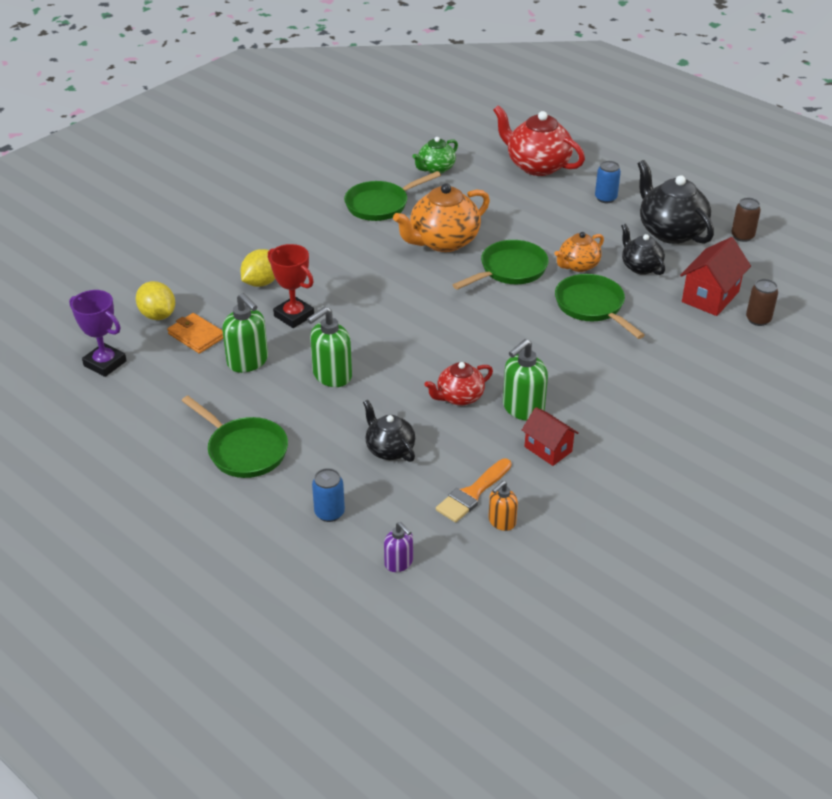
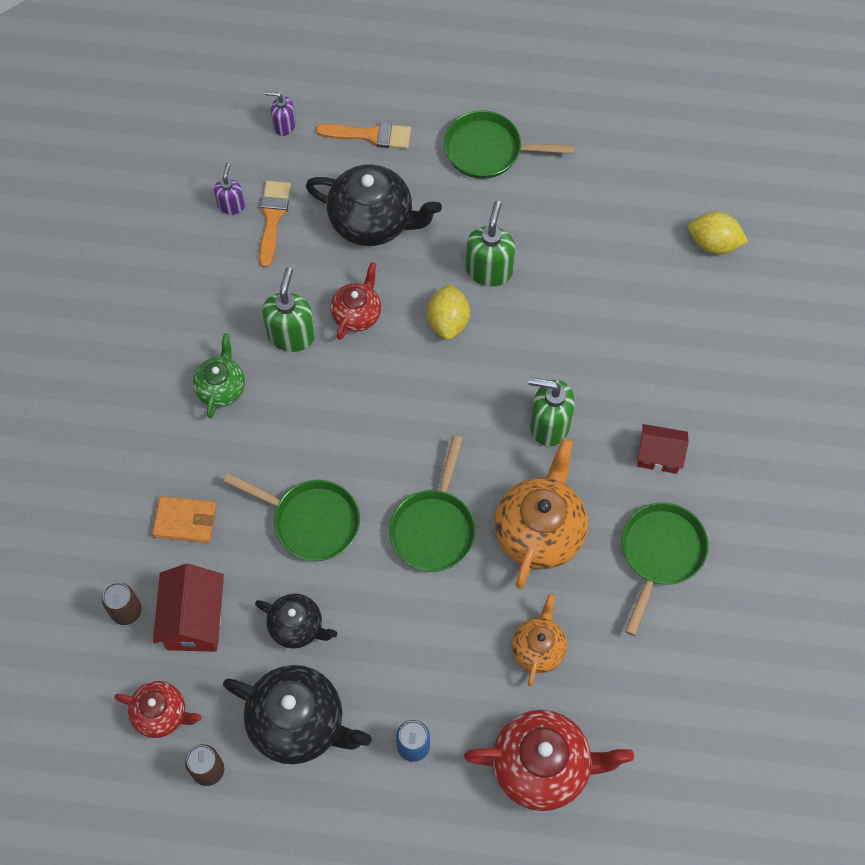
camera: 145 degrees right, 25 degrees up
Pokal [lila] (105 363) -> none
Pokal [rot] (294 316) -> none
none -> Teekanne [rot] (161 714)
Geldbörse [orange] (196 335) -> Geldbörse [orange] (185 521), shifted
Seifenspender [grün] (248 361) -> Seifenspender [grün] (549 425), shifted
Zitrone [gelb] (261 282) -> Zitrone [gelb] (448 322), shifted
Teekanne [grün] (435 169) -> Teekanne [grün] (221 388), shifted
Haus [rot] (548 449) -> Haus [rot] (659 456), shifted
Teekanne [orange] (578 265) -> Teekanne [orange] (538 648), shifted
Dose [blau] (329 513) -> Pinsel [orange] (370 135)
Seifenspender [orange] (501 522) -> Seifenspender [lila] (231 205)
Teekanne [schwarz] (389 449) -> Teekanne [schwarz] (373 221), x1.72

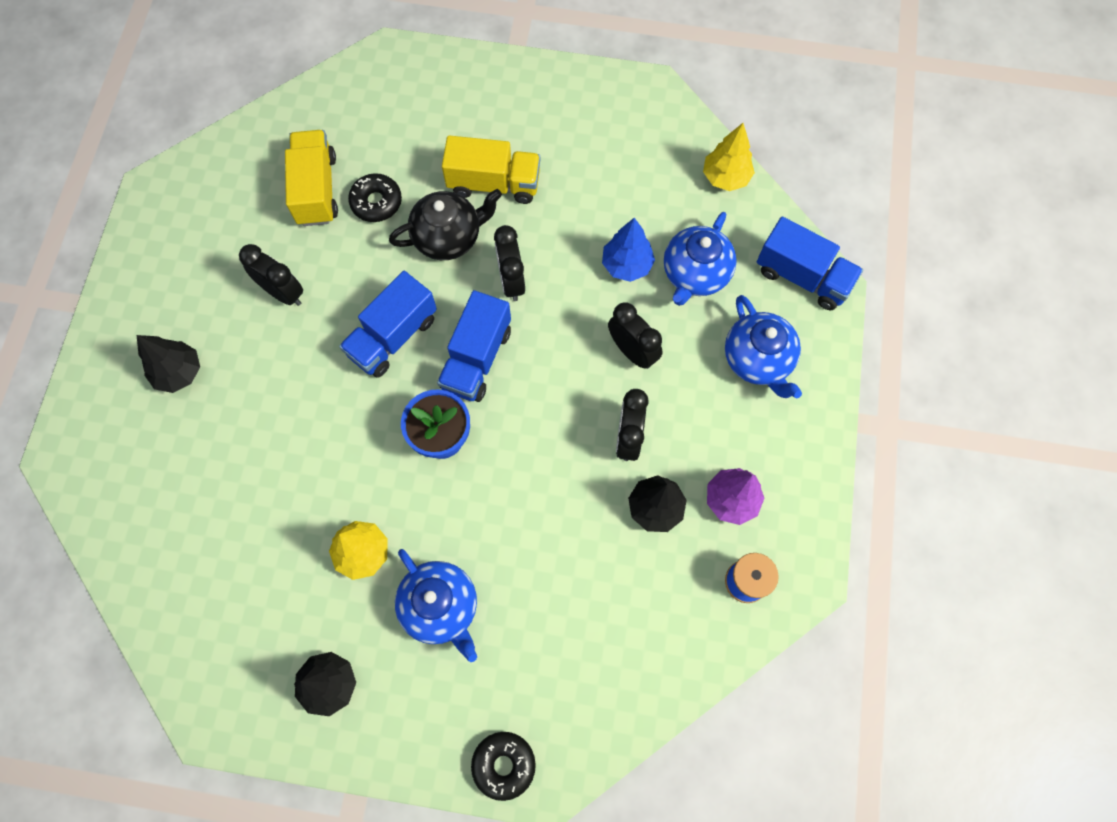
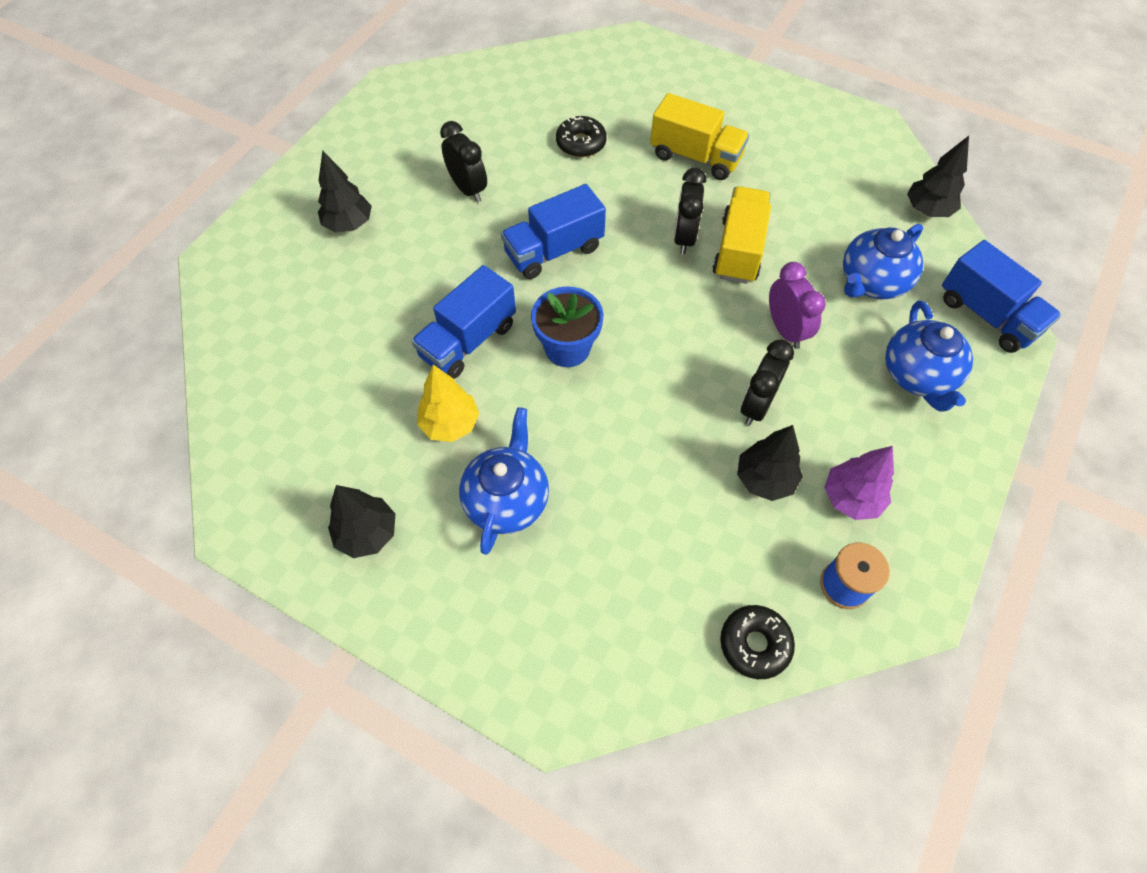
camera: 20 degrees right, 10 degrees down
Teekanne [schwarz] (448 237) -> none
Baum [blau] (626 265) -> none
Lastwagen [gelb] (317 189) -> Lastwagen [gelb] (739 250), shifted
Lastwagen [blau] (476 358) -> Lastwagen [blau] (468 340), shifted
Donut [schwarz] (504 765) -> Donut [schwarz] (754 644), shifted
Wecker [schwarz] (632 351) -> Wecker [lila] (785 330)
Baum [gelb] (725 177) -> Baum [schwarz] (927 210)
Teekanne [blau] (441 607) -> Teekanne [blau] (507 499), 150 degrees counterclockwise

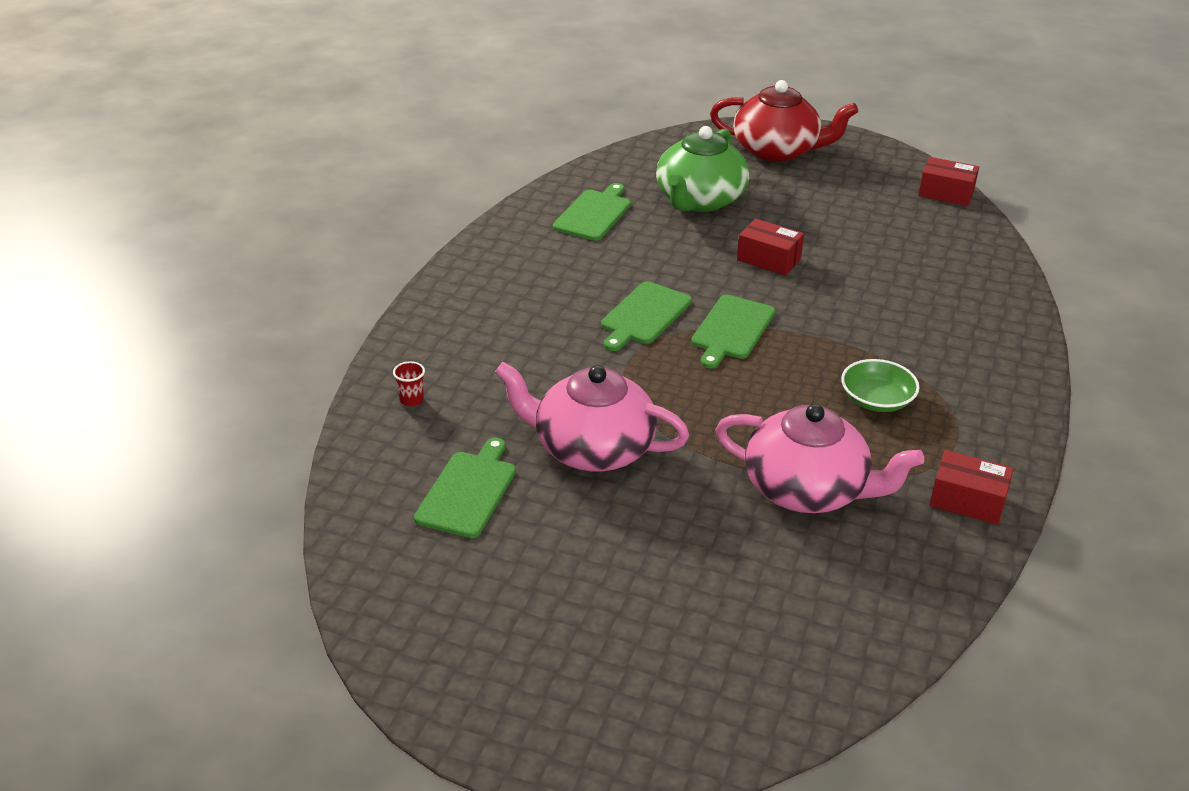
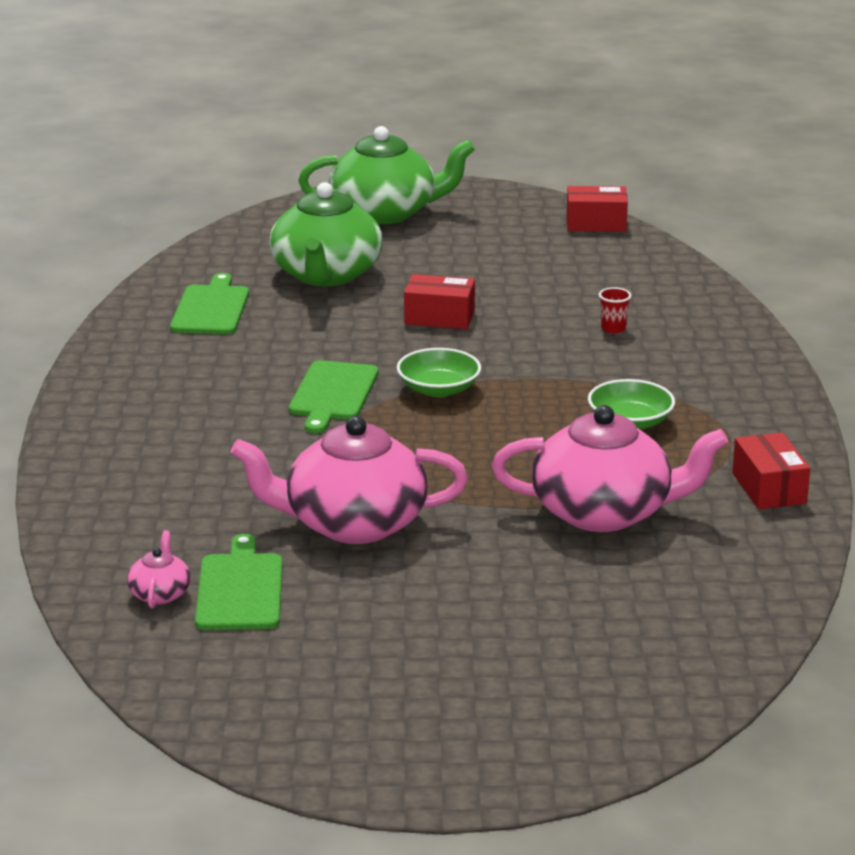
camera: 20 degrees left, 10 degrees down
none -> Teekanne [rosa] (160 593)
Becher [rot] (411 400) -> Becher [rot] (613 329), shifted
Schneidebrett [grün] (731 329) -> Schüssel [grün] (438 389)
Teekanne [rot] (777 150) -> Teekanne [grün] (385 212)
Schachtel [rot] (967 500) -> Schachtel [rot] (769 488), 75 degrees clockwise

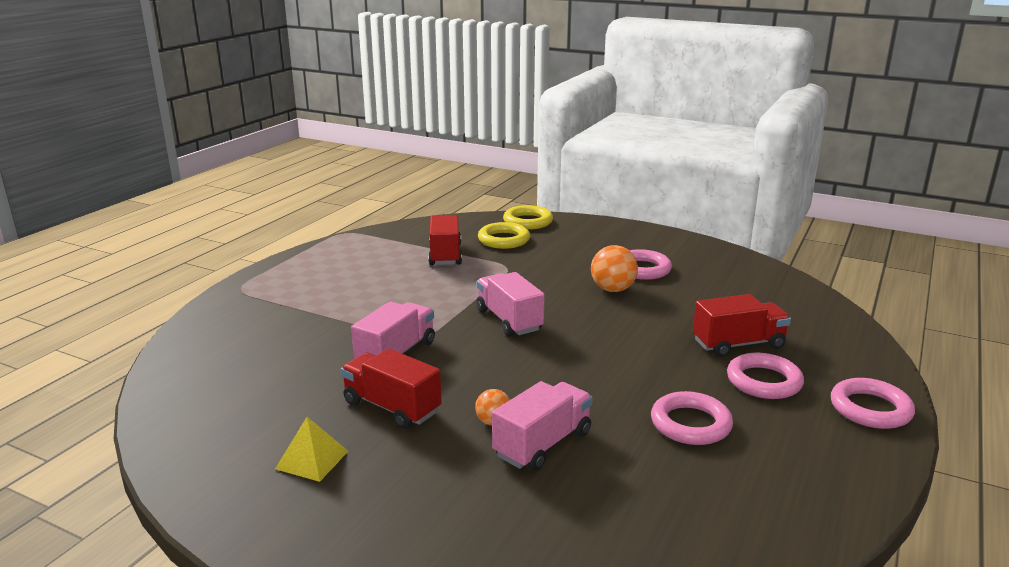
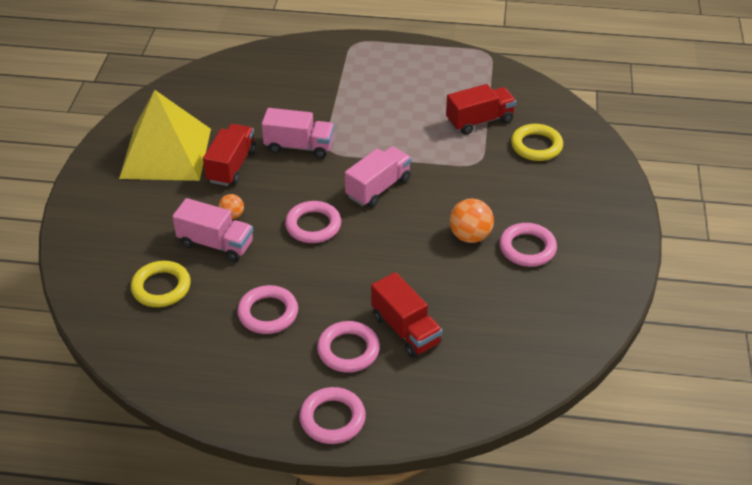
camera: 70 degrees right, 20 degrees up
none -> Ring [rosa] (313 225)
Ring [gelb] (528 222) -> Ring [gelb] (161 287), shifted
Pyramide [gelb] (312 460) -> Pyramide [gelb] (166 153), x2.49

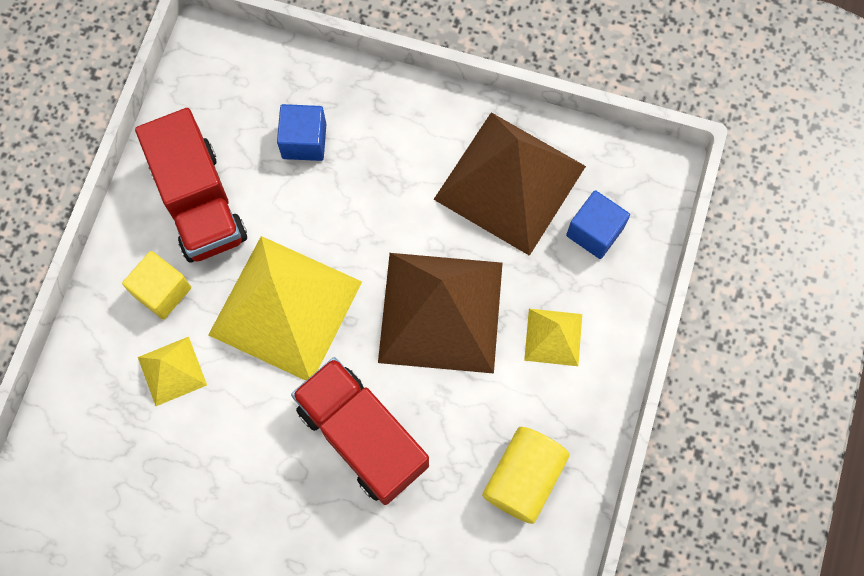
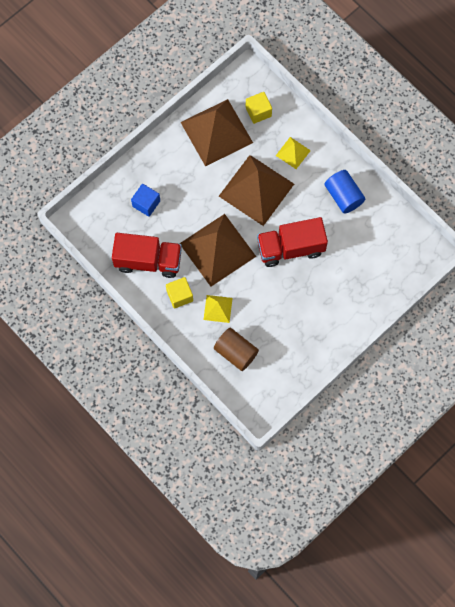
camera: 60 degrees left, 0 degrees up
none -> Vollzylinder [braun] (236 352)
Pyramide [gelb] (285 308) -> Pyramide [braun] (217 250)
Vollzylinder [gelb] (523 478) -> Vollzylinder [blau] (343 196)
Kubus [blau] (594 232) -> Kubus [gelb] (258 112)

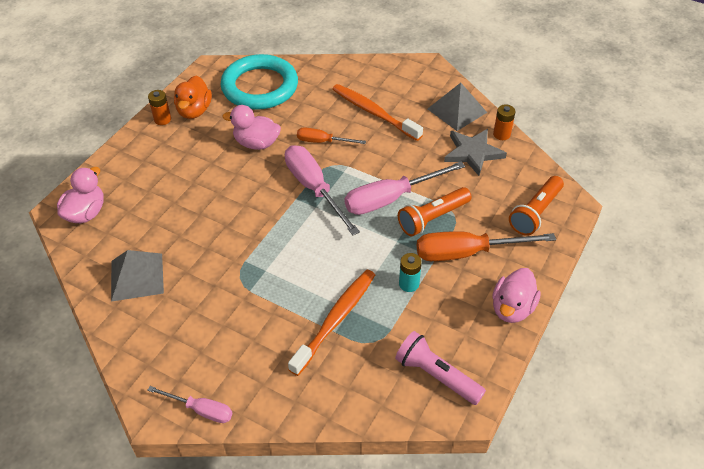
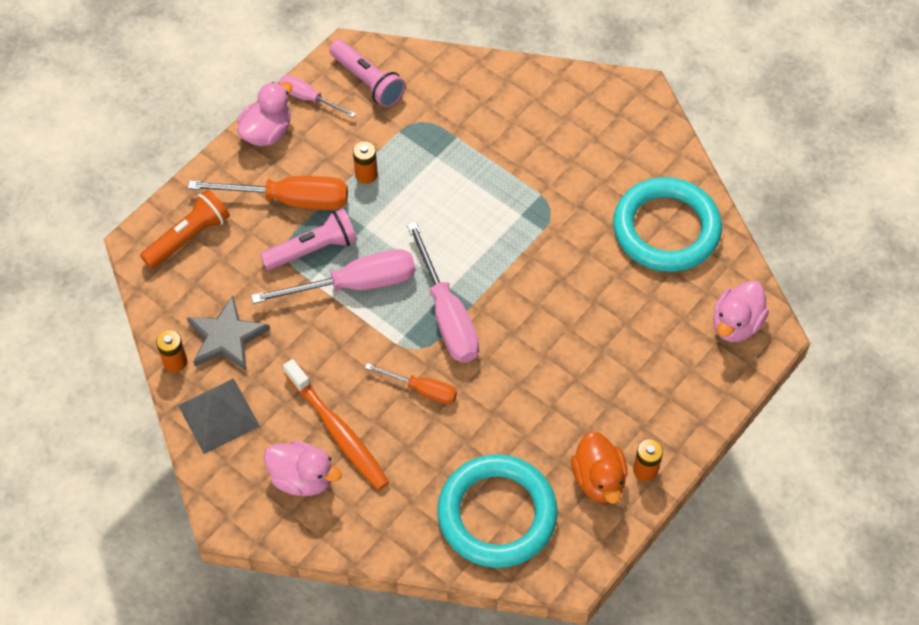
camera: 170 degrees left, 10 degrees up
Zahnbürste [orange] (335 319) -> none
Schraubenzieher [rosa] (201 410) -> Schraubenzieher [rosa] (309 98), shifted
Ente [rosa] (256 143) -> Ente [rosa] (303 478), shifted
Pyramide [grau] (137 276) -> Ring [türkis] (666 229)
Taschenlampe [orange] (432 218) -> Taschenlampe [rosa] (313 249)
Batterie [türkis] (409 284) -> Batterie [orange] (366 174)
Ente [orange] (194 111) -> Ente [orange] (598 479), 150 degrees clockwise

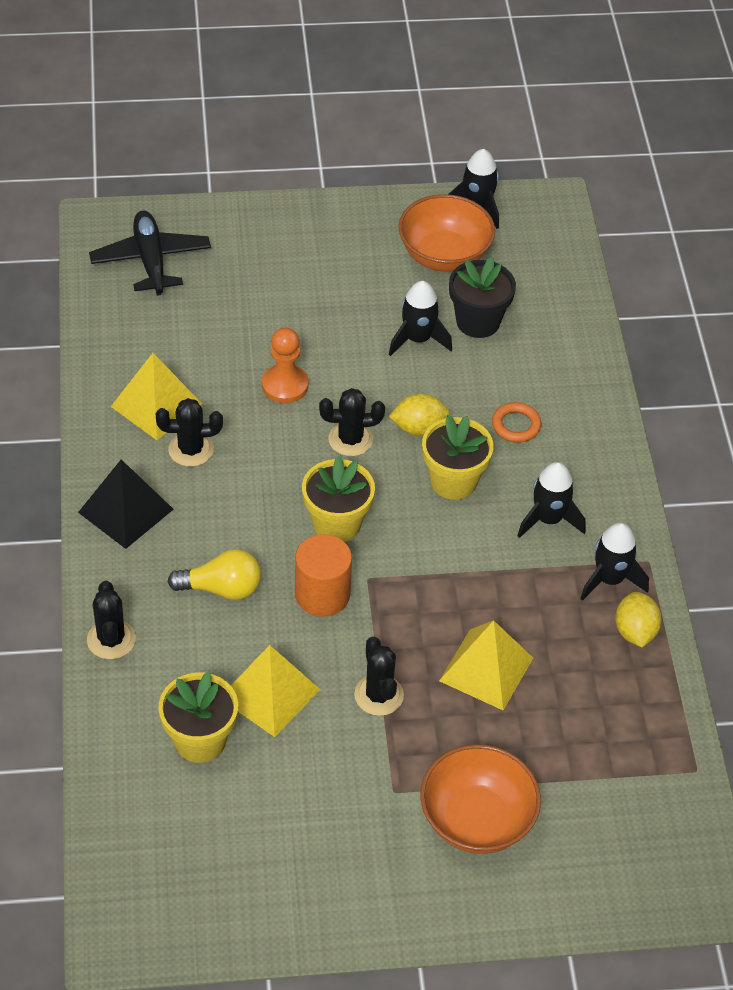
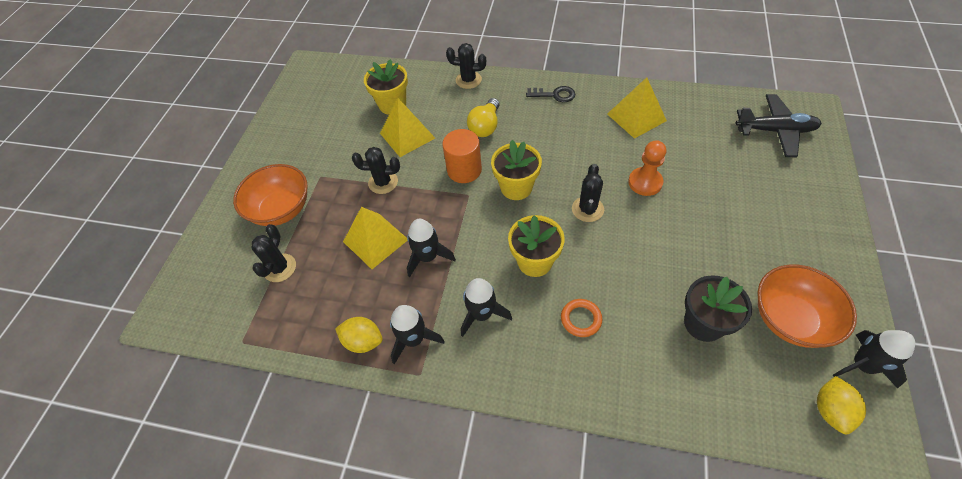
camera: 115 degrees right, 5 degrees up
Kaktus [schwarz] (191 450) -> Kaktus [schwarz] (280 268), shifted
Rakete [schwarz] (418 339) -> Rakete [schwarz] (428 257), shifted
Zitrone [gelb] (418 428) -> Zitrone [gelb] (830 410), shifted
Pyramide [schwarz] (126 510) -> Schlüssel [schwarz] (554 95)

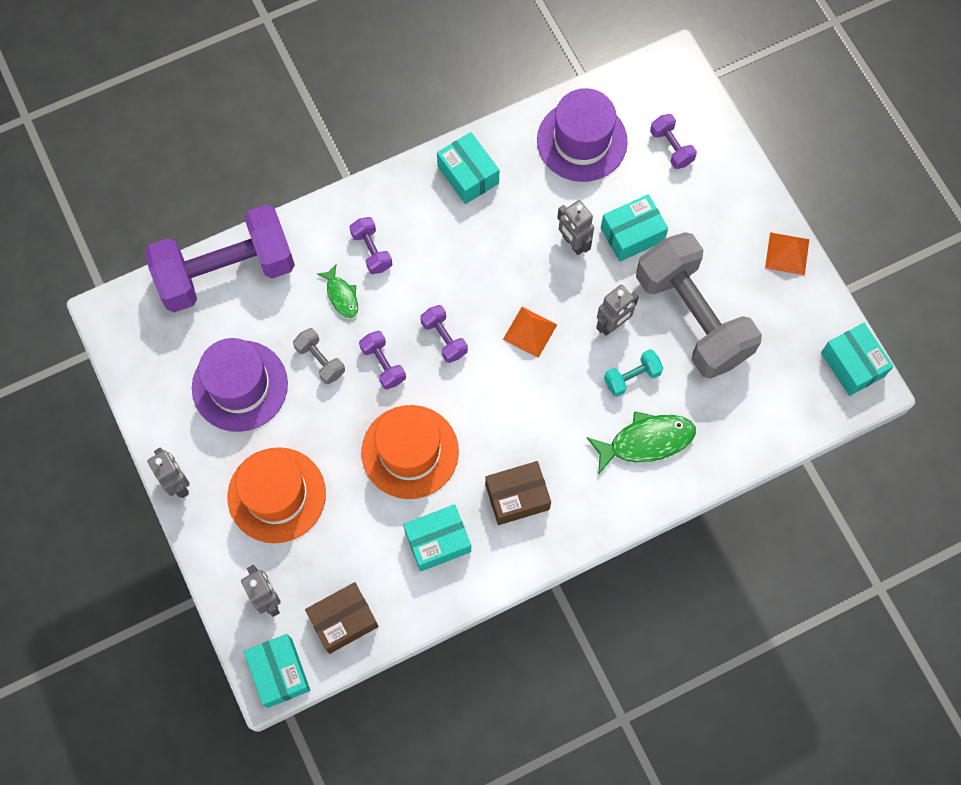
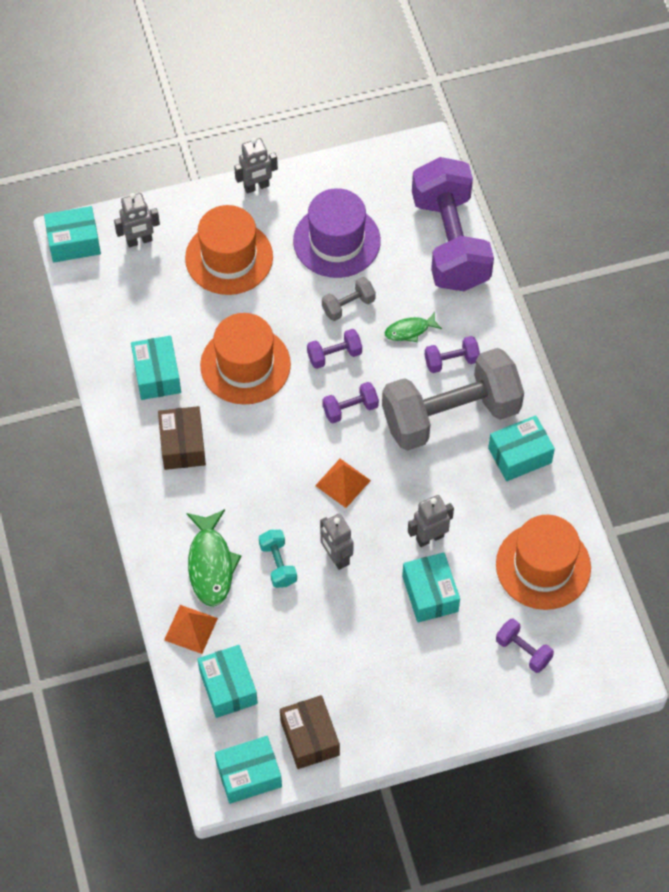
camera: 100 degrees right, 10 degrees down
none -> Schachtel [türkis] (228 687)
Schachtel [braun] (343 620) -> Schachtel [braun] (309 738), shifted
Hantel [grau] (692 317) -> Hantel [grau] (450 415), shifted
Pyramide [orange] (787 253) -> Pyramide [orange] (191 629), shifted
Hut [lila] (582 141) -> Hut [orange] (543 566)
Hantel [lila] (671 147) -> Hantel [lila] (523 651), 60 degrees clockwise

